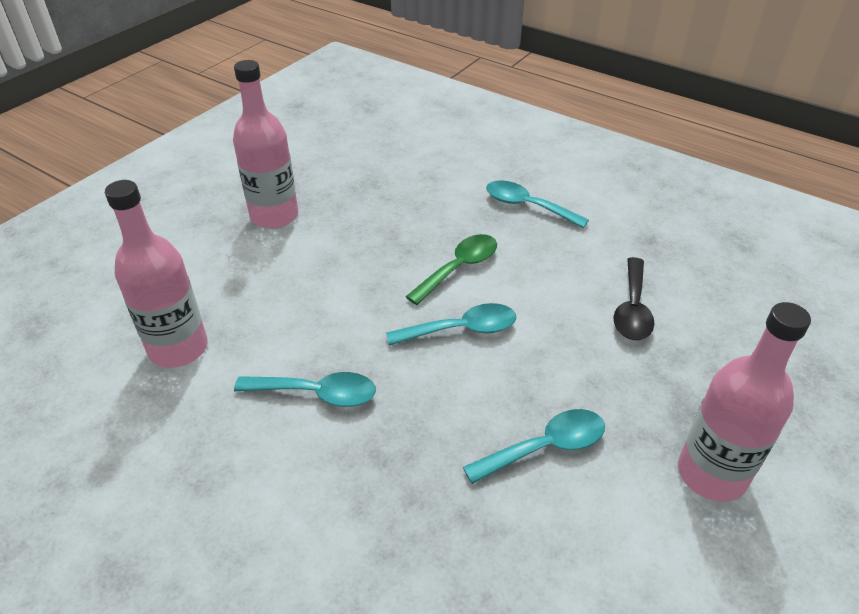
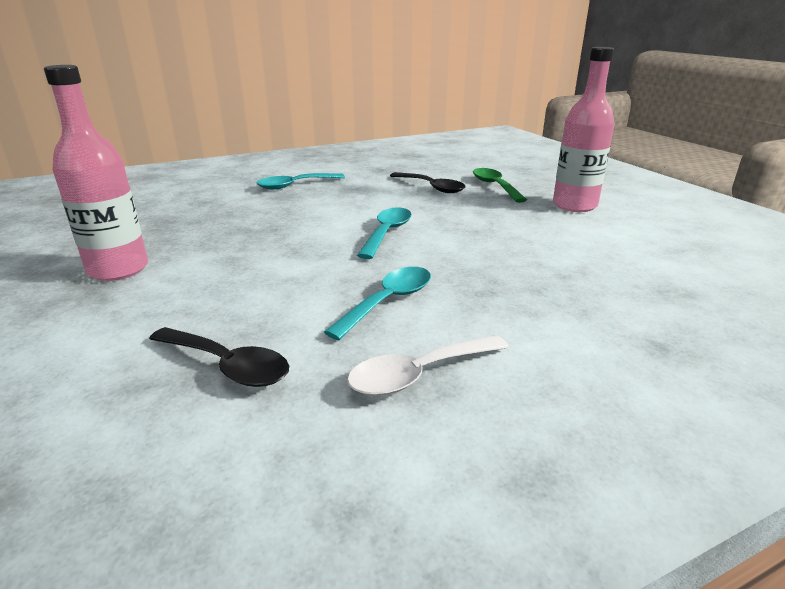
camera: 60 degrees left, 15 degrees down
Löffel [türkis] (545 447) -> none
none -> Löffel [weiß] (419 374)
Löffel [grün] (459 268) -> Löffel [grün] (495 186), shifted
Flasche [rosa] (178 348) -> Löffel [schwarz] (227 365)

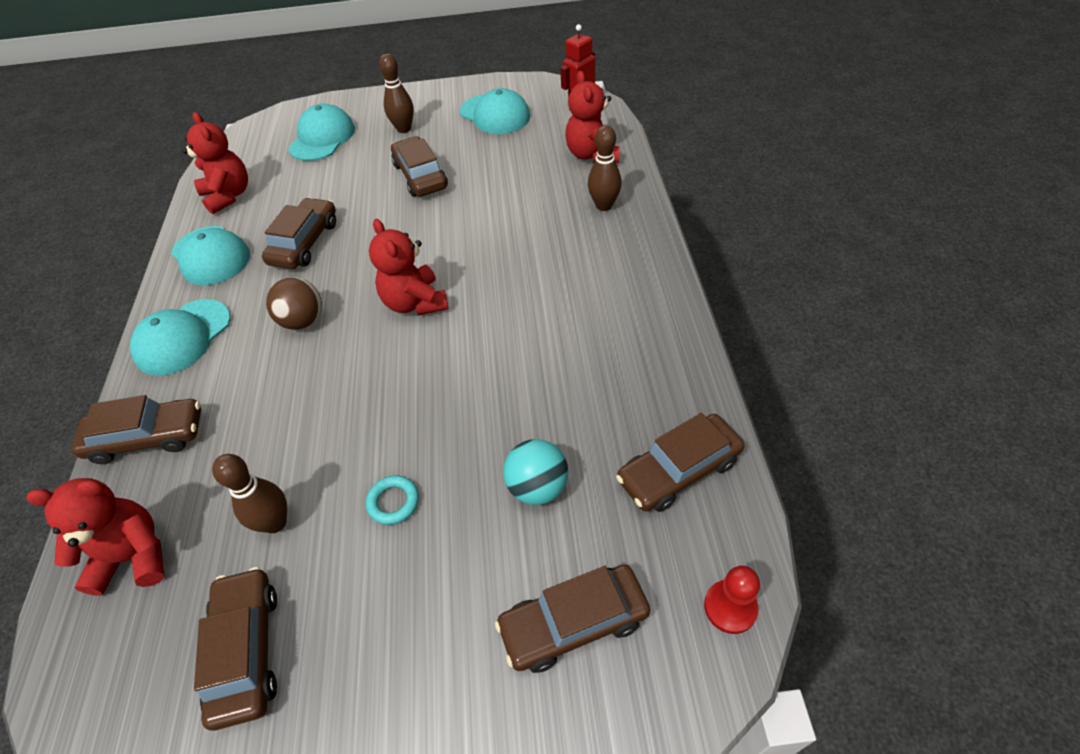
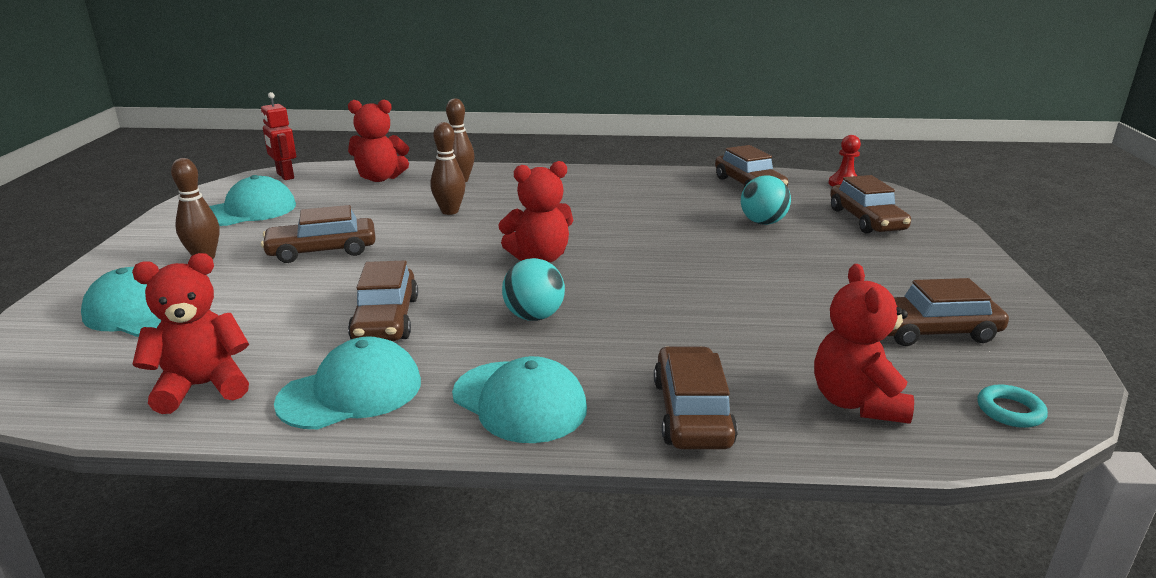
camera: 85 degrees left, 25 degrees down
Bowlingkegel [braun] (275 522) -> Bowlingkegel [braun] (450 211), shifted
Ring [türkis] (393 502) -> Ring [türkis] (1010 411), shifted
Ball [braun] (303 321) -> Ball [türkis] (534 316)
Auto [braun] (304 242) -> Auto [braun] (386 319), 120 degrees counterclockwise

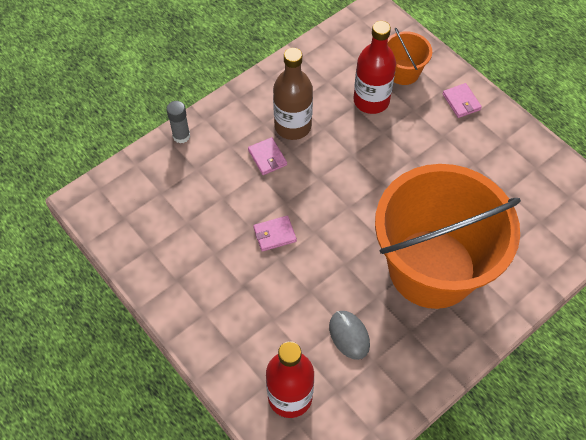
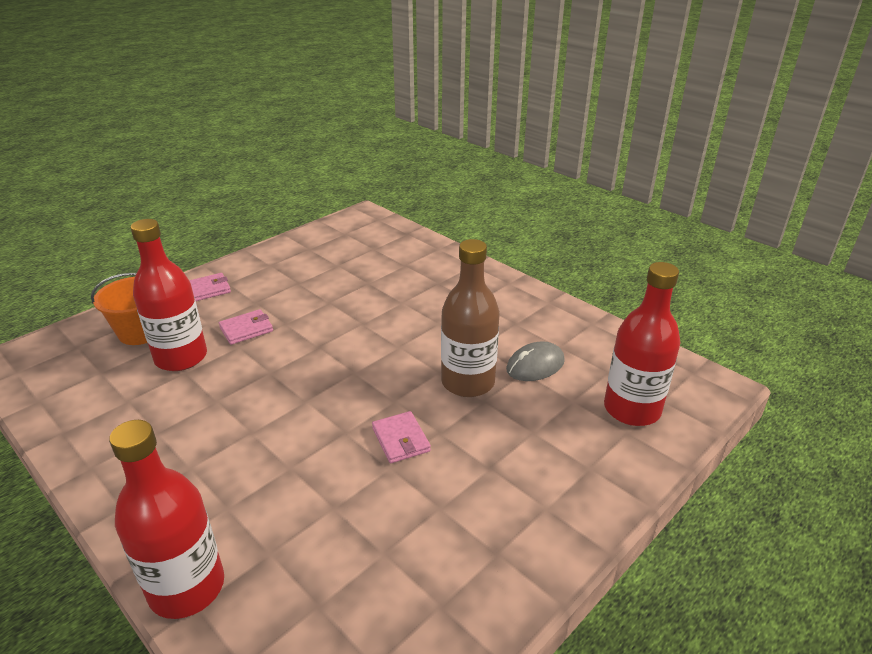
camera: 95 degrees left, 25 degrees down
Eimer [orange] (432 268) -> none
Geldbörse [rosa] (267 157) -> Geldbörse [rosa] (246 329), shifted
Flasche [braun] (293 126) -> Flasche [braun] (468 382), shifted
Klebestift [grau] (181 136) -> Flasche [rot] (187 587)

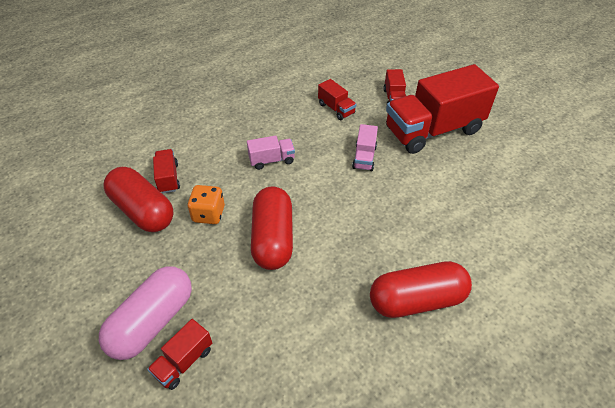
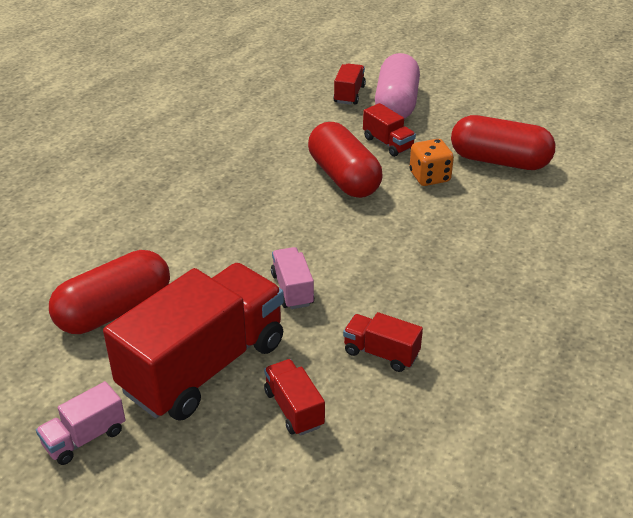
camera: 155 degrees right, 10 degrees down
Lastwagen [rot] (168 178) -> Lastwagen [rot] (388 143), shifted
Lastwagen [rosa] (271 160) -> Lastwagen [rosa] (84 438), shifted
Kapsel [rot] (416 300) -> Kapsel [rot] (114 311), shifted

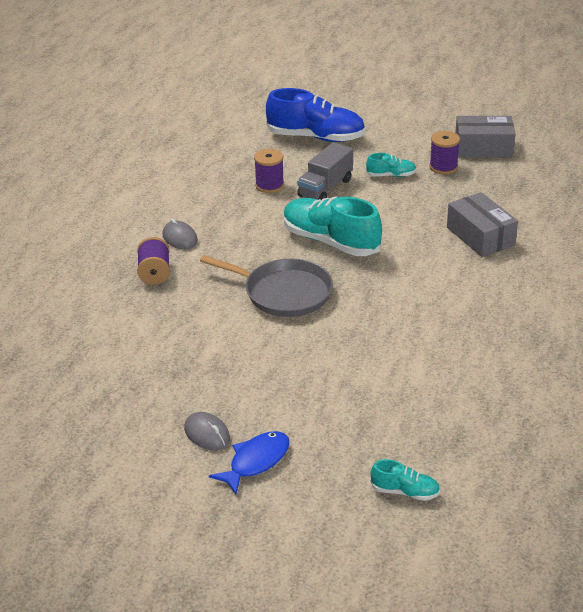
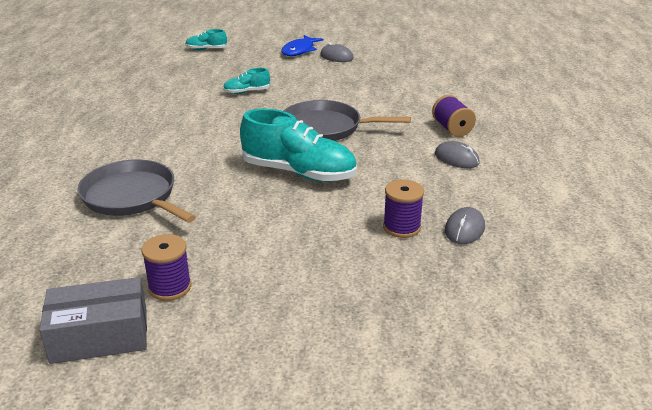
camera: 165 degrees right, 5 degrees down
Schuh [blau] (316 137) -> none
Lastwagen [grau] (325 188) -> none
none -> Computermaus [grau] (464 229)
Schuh [türkis] (391 175) -> Schuh [türkis] (246 92), shifted
Schachtel [grau] (480 236) -> Pfanne [grau] (132 197)

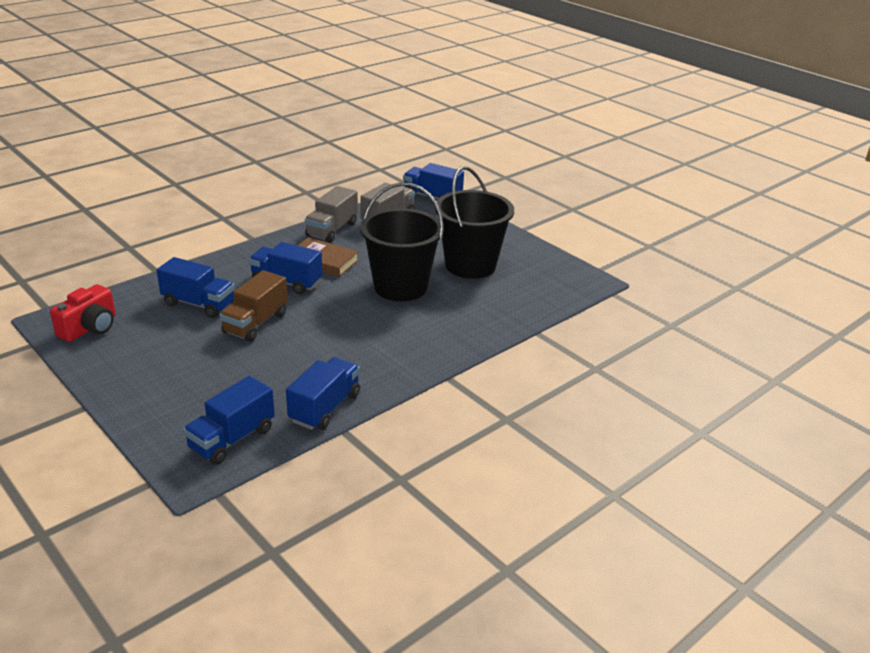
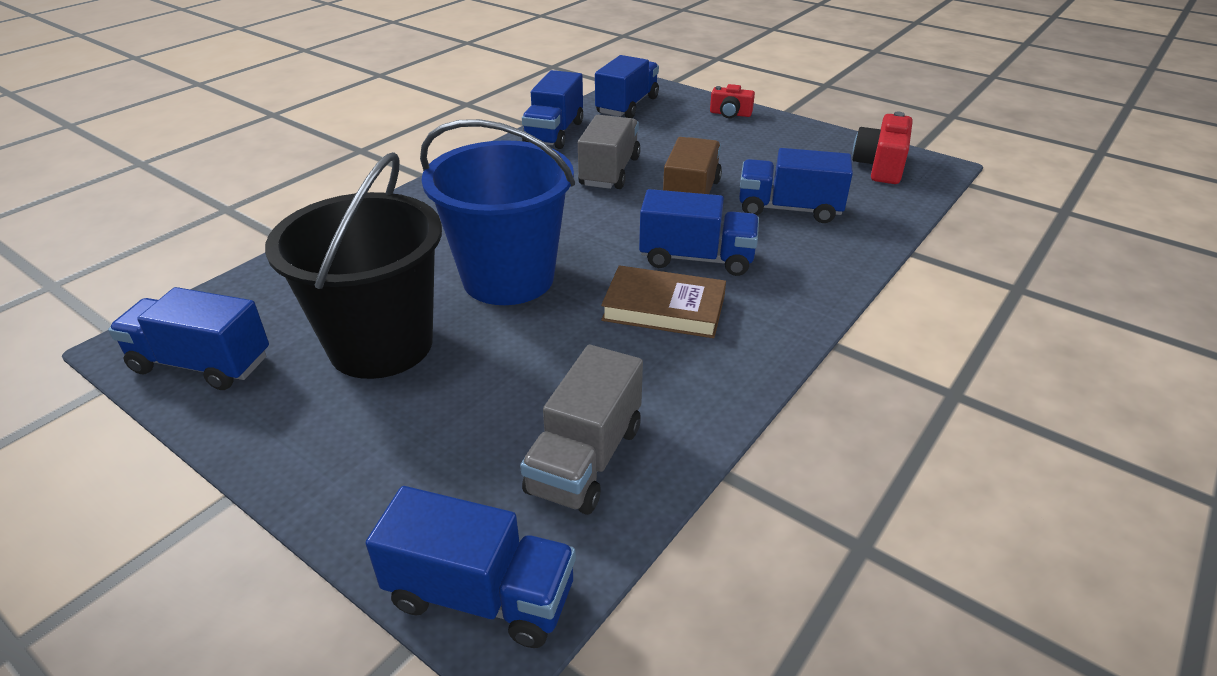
camera: 170 degrees right, 5 degrees up
none -> Lastwagen [blau] (202 364)
none -> Kamera [rot] (730 114)
Lastwagen [grau] (332 230) -> Lastwagen [grau] (609 172), shifted
Eimer [schwarz] (400 287) -> Eimer [blau] (508 278)

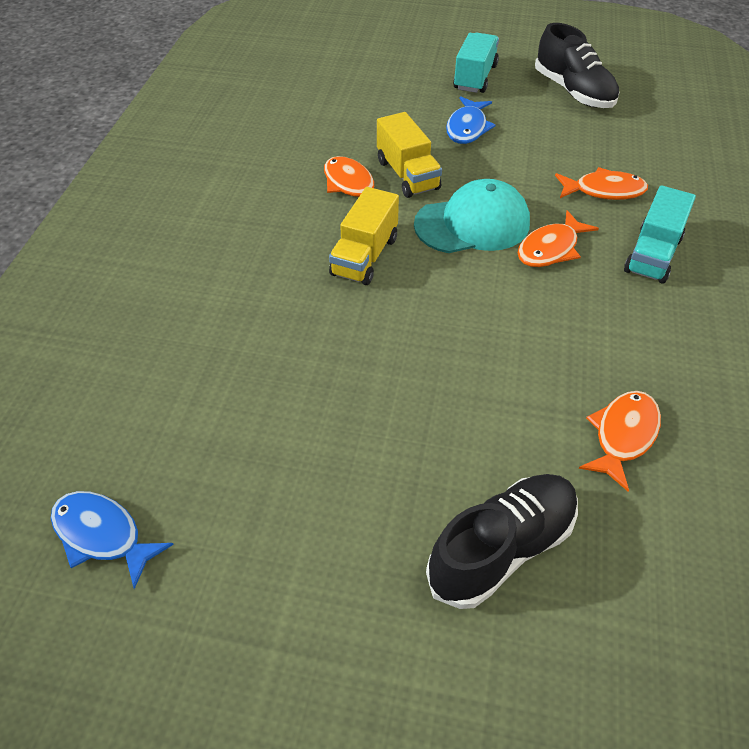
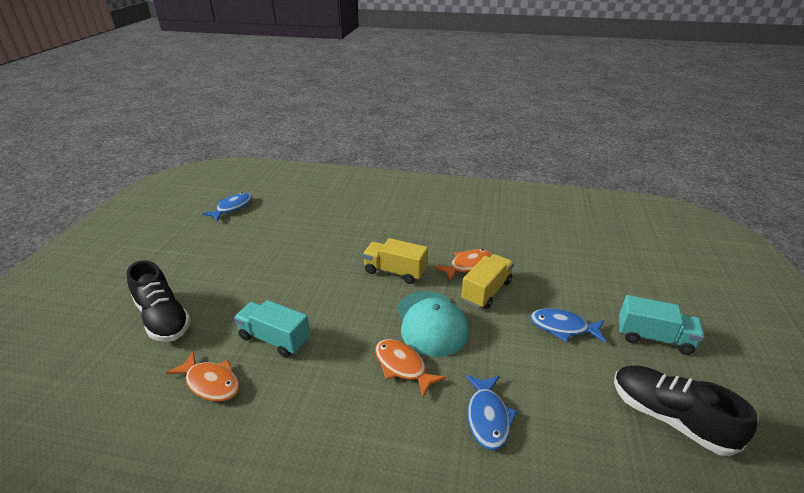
camera: 90 degrees right, 15 degrees down
Lastwagen [türkis] (652 254) -> Lastwagen [türkis] (275 339), shifted
Fisch [orange] (604 191) -> Fisch [blau] (487 417)
Lastwagen [gelb] (407 175) -> Lastwagen [gelb] (486 291), 150 degrees clockwise
Schuh [schwarz] (573 92) -> Schuh [schwarz] (669 418), 75 degrees clockwise

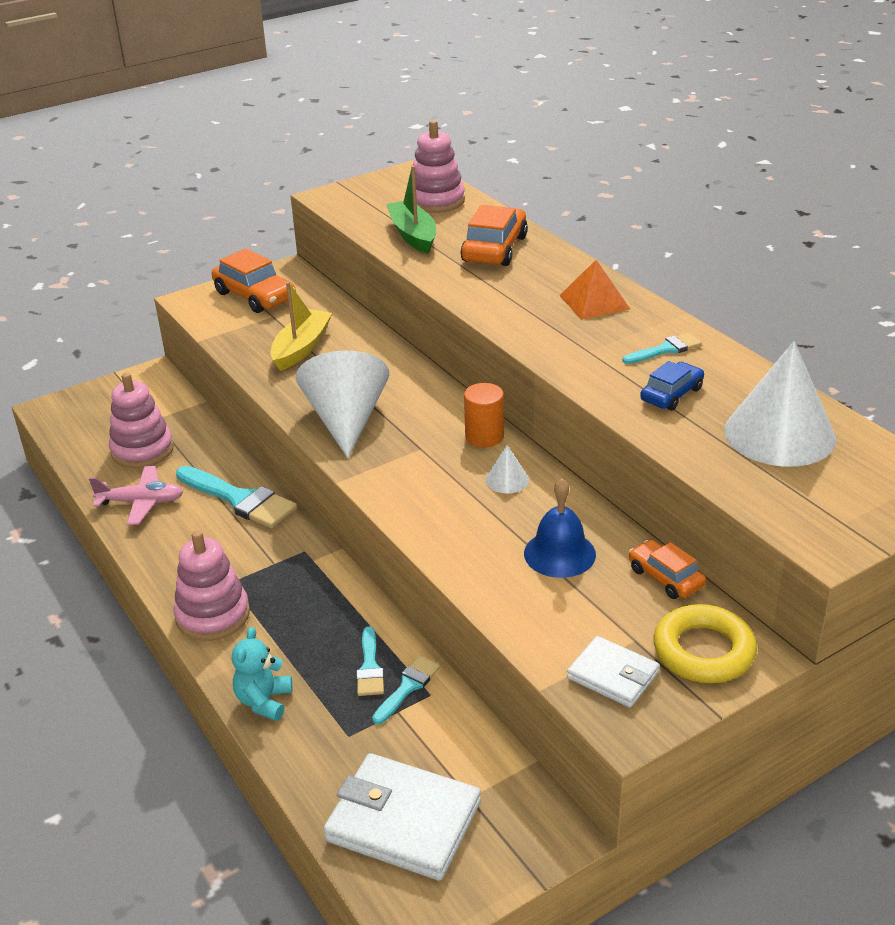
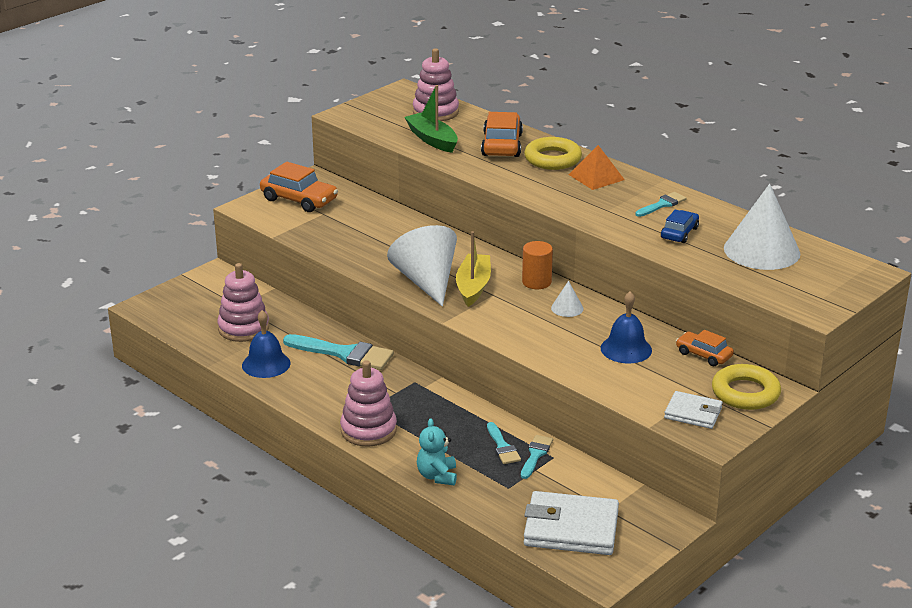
camera: 15 degrees left, 5 degrees down
none -> Ring [gelb] (552 159)
Boot [gelb] (301 348) -> Boot [gelb] (473 287), shifted
Flugzeug [rosa] (141 502) -> Glocke [blau] (266 364)

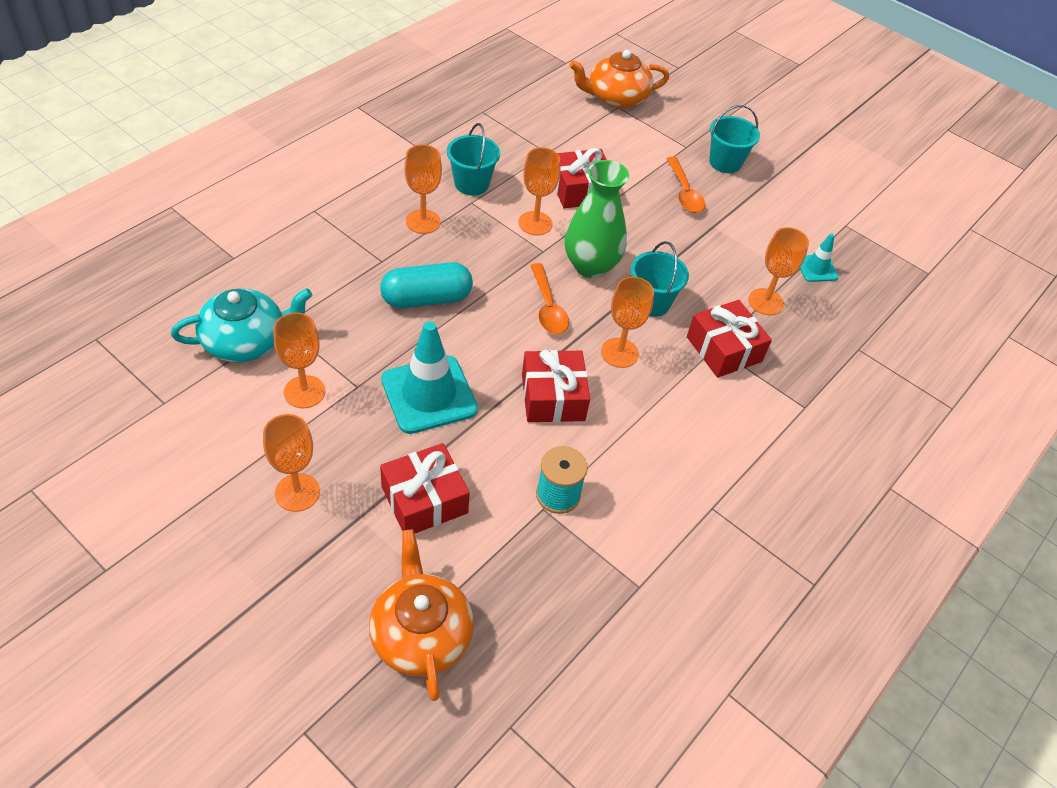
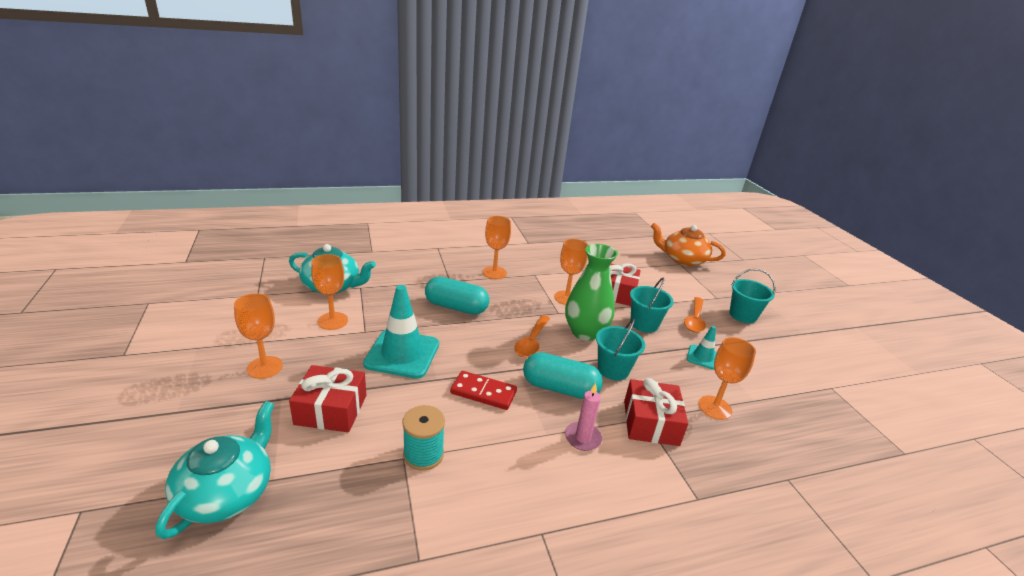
camera: 35 degrees right, 20 degrees down
none -> Kerze [rosa] (582 438)
Eimer [türkis] (471 184) -> Eimer [türkis] (644 324), shifted
Leitkegel [türkis] (816 268) -> Leitkegel [türkis] (702 357), shifted
Geschenk [rot] (553 397) -> Dominostein [rot] (483 392)
Kelch [orange] (619 353) -> Kapsel [türkis] (560 388)
Teekanne [orange] (421 634) -> Teekanne [türkis] (227 493)

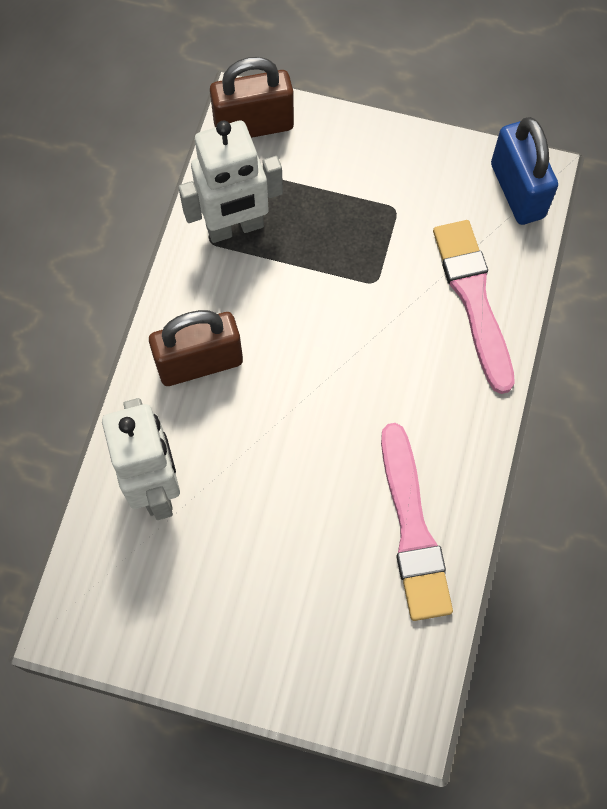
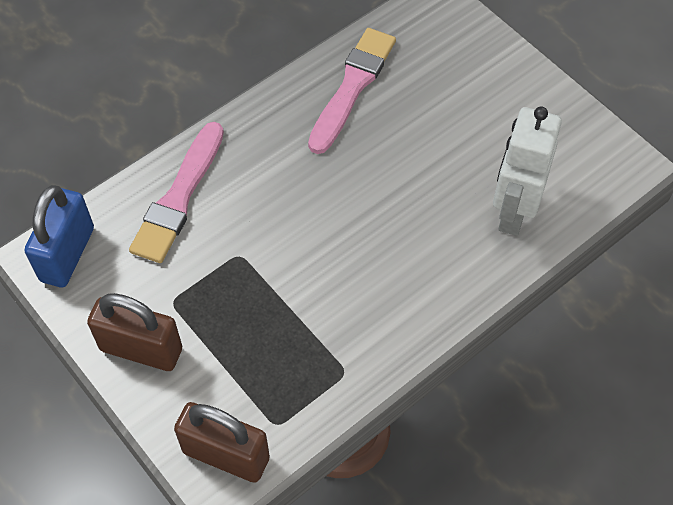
camera: 145 degrees left, 10 degrees down
Roboter [weiß] (235 227) -> none
Vorhängeschloss [braun] (200 363) -> Vorhängeschloss [braun] (141 349), shifted

